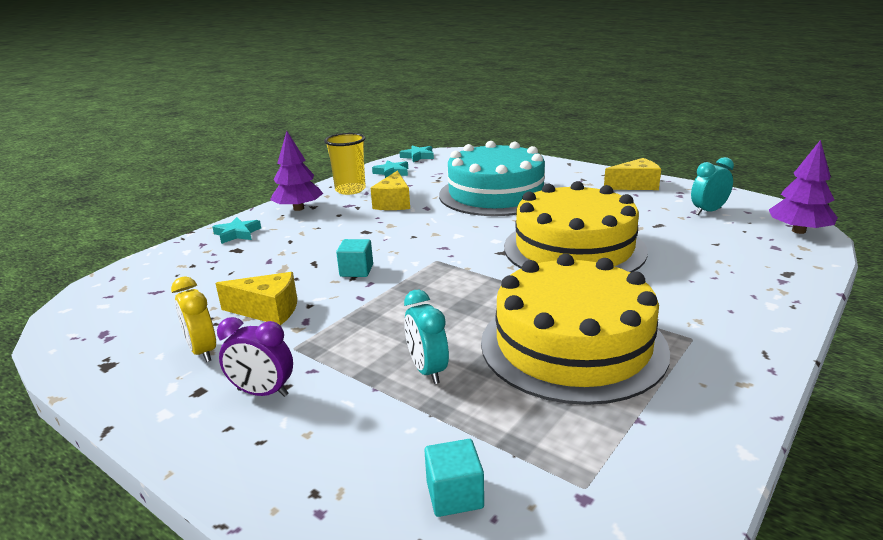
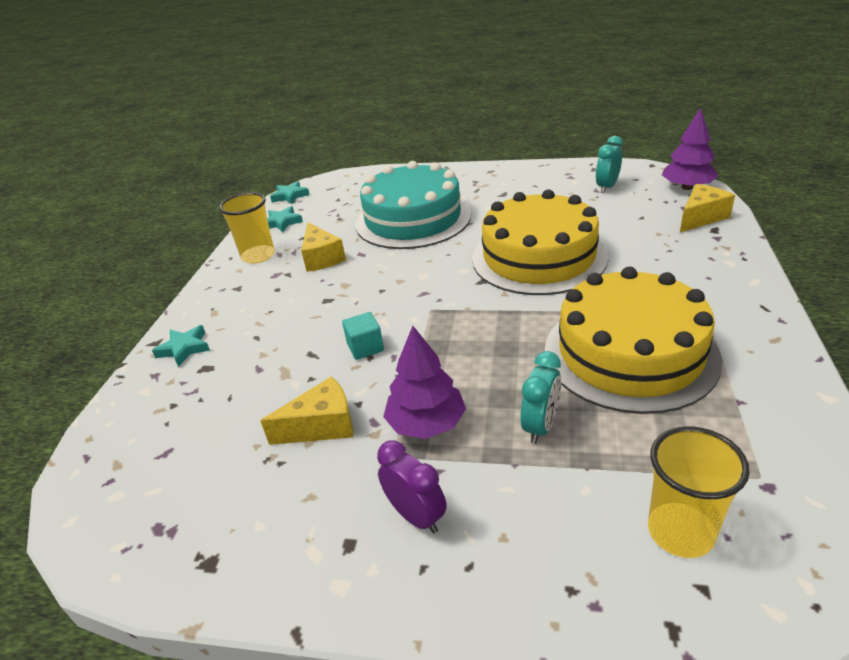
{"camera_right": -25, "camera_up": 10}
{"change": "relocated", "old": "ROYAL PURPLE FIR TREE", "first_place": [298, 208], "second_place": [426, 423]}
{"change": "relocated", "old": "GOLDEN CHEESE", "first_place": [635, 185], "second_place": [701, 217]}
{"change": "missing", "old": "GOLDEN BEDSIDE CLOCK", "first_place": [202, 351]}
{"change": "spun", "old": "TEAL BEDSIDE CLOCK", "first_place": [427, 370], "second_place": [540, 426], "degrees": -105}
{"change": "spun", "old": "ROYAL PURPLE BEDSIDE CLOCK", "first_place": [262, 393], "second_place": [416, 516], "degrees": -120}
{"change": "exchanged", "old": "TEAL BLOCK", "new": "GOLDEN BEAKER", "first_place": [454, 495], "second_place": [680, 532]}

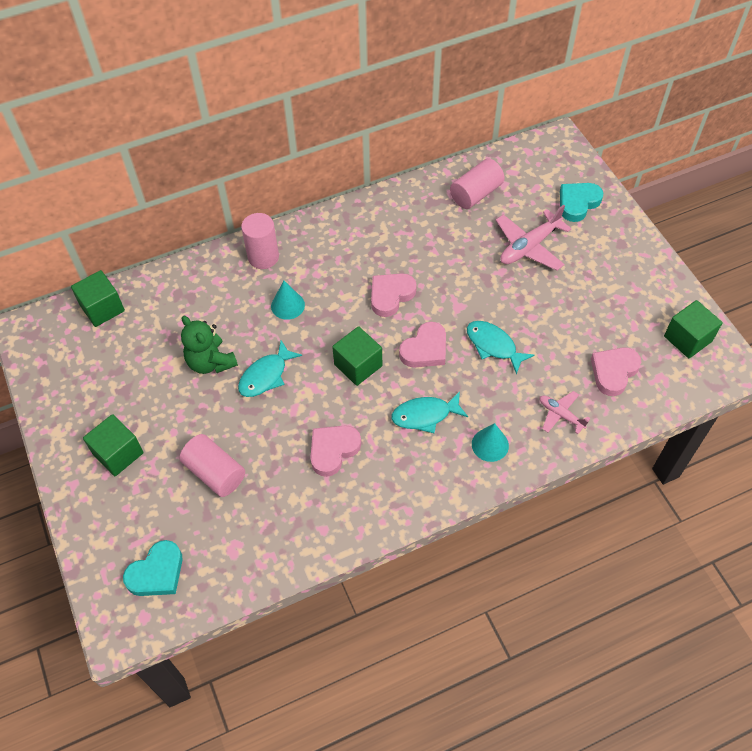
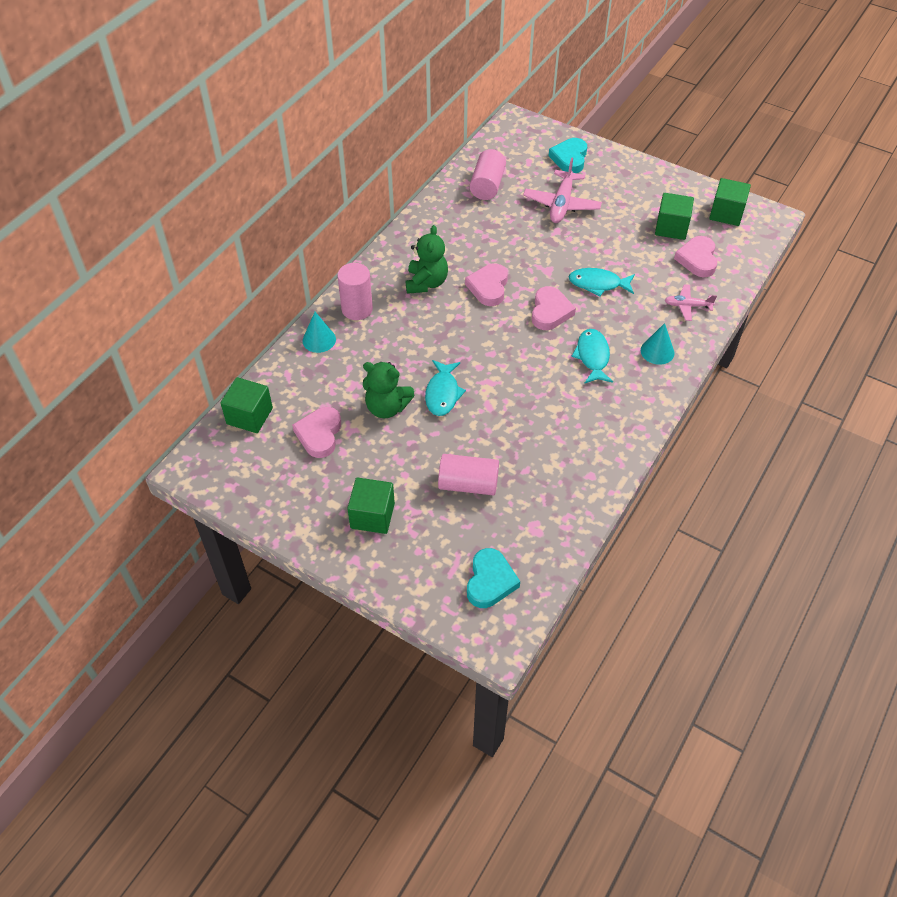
{"camera_right": -35, "camera_up": -5}
{"change": "relocated", "old": "TEAL CONE SHAPE", "first_place": [287, 305], "second_place": [319, 340]}
{"change": "relocated", "old": "EMERALD BLOCK", "first_place": [358, 365], "second_place": [671, 228]}
{"change": "spun", "old": "TEAL FISH FIGURE", "first_place": [425, 415], "second_place": [592, 356], "degrees": 135}
{"change": "relocated", "old": "PINK HEART", "first_place": [333, 450], "second_place": [319, 434]}
{"change": "appeared", "new": "EMERALD TEDDY", "second_place": [426, 283]}

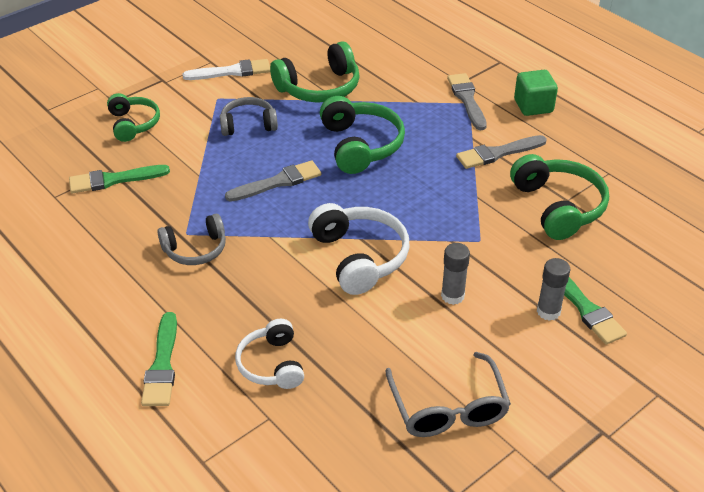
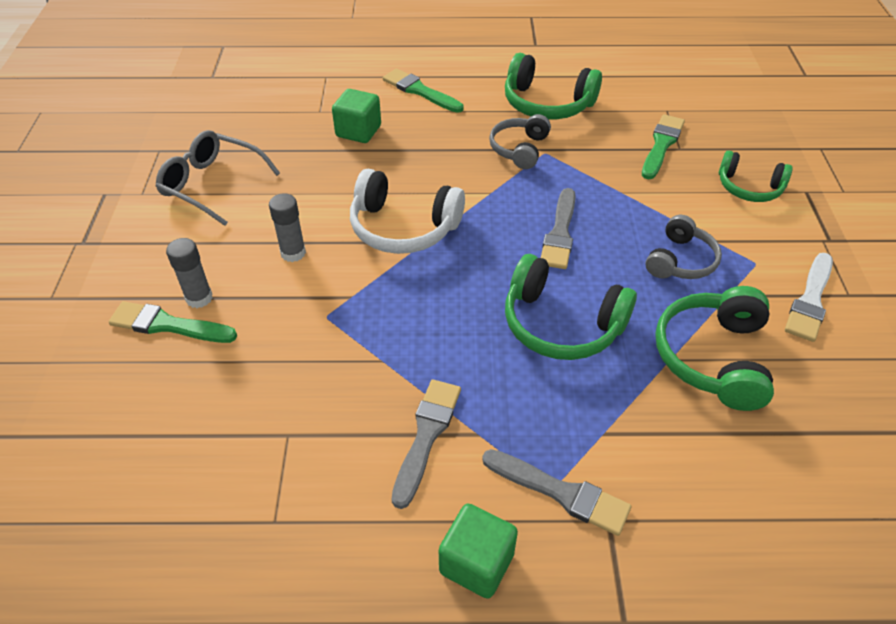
{"camera_right": 130, "camera_up": 5}
{"change": "relocated", "old": "EMERALD HEADPHONES", "first_place": [558, 207], "second_place": [547, 104]}
{"change": "exchanged", "old": "PURE WHITE HEADPHONES", "new": "EMERALD BLOCK", "first_place": [272, 364], "second_place": [358, 131]}

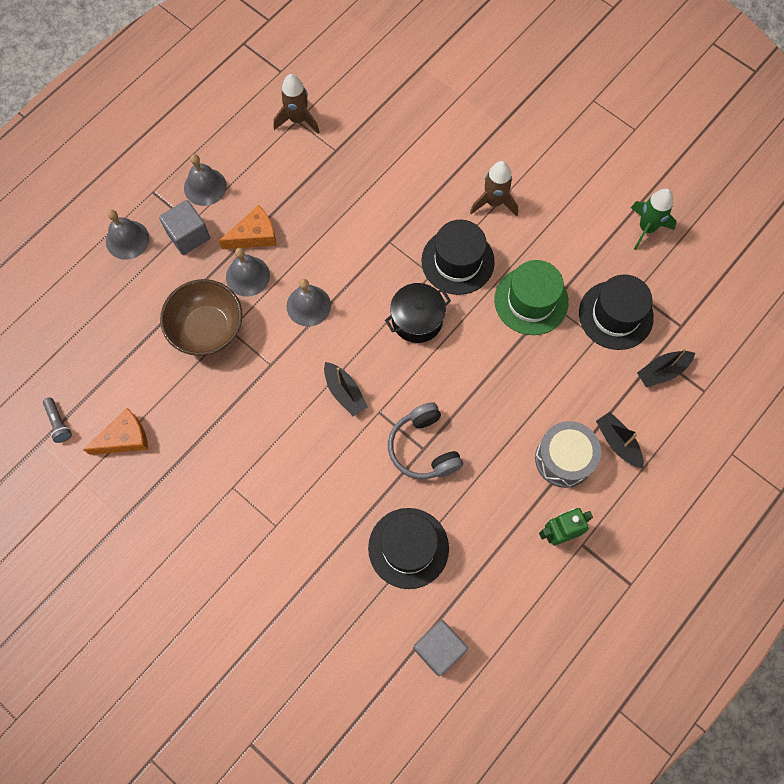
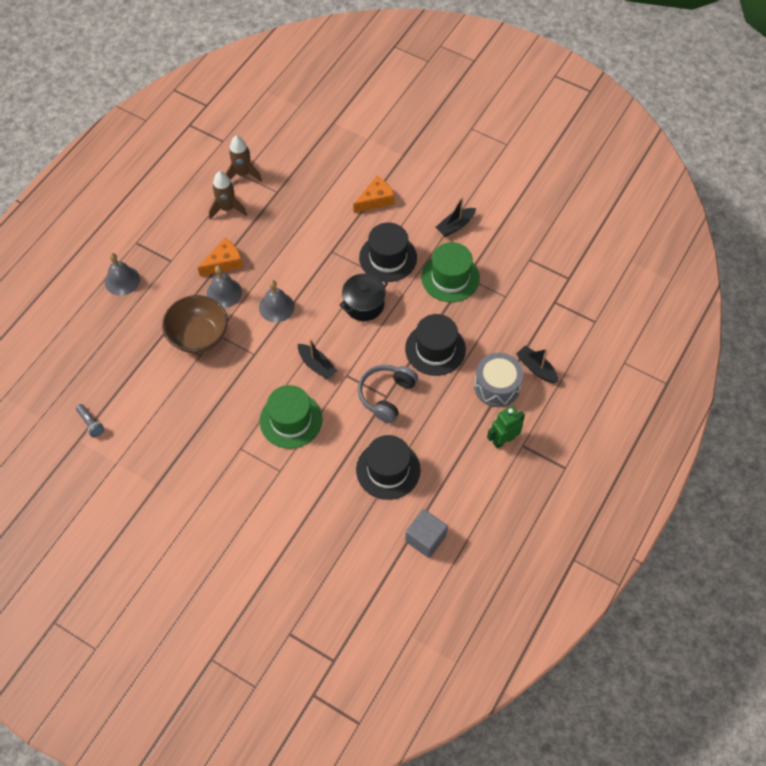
{"camera_right": -10, "camera_up": -10}
{"change": "missing", "old": "ASH-GREY HAND BELL", "first_place": [205, 187]}
{"change": "relocated", "old": "DARK BROWN TOY ROCKET", "first_place": [494, 202], "second_place": [227, 208]}
{"change": "missing", "old": "EMERALD TOY ROCKET", "first_place": [646, 228]}
{"change": "missing", "old": "ASH-GREY BLOCK", "first_place": [188, 235]}
{"change": "relocated", "old": "BLACK HAT", "first_place": [615, 315], "second_place": [435, 349]}
{"change": "relocated", "old": "BLACK BOAT", "first_place": [662, 371], "second_place": [455, 226]}
{"change": "spun", "old": "ASH-GREY HEADPHONES", "first_place": [424, 448], "second_place": [386, 395], "degrees": 60}
{"change": "relocated", "old": "ORANGE-COLOURED CHEESE", "first_place": [125, 438], "second_place": [375, 200]}
{"change": "appeared", "new": "EMERALD HAT", "second_place": [291, 420]}

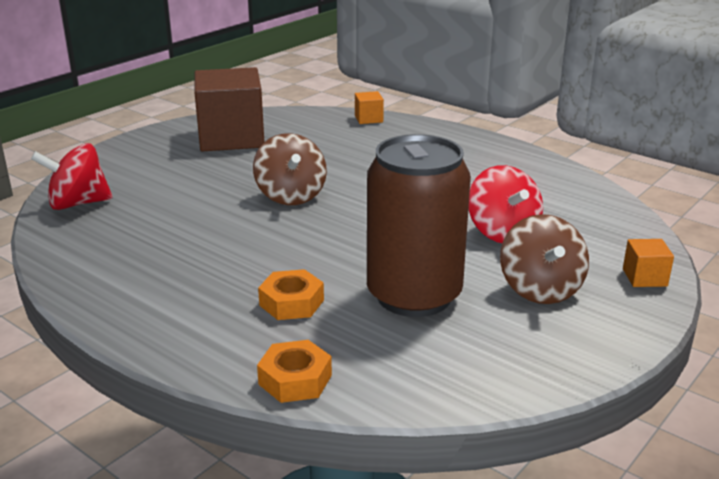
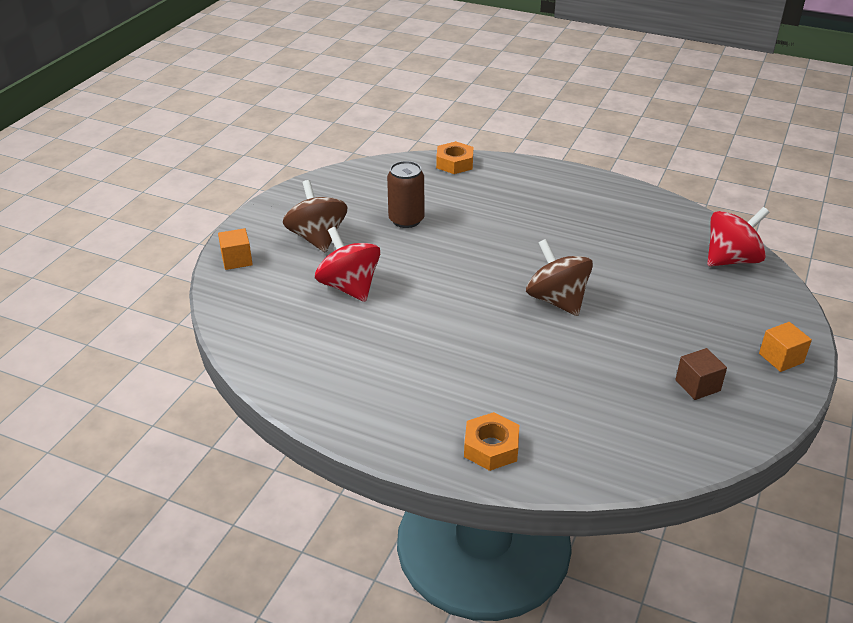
{"camera_right": 165, "camera_up": 10}
{"change": "size", "old": "DARK BROWN BLOCK", "first_place": [231, 138], "second_place": [697, 385], "factor": 0.41}
{"change": "relocated", "old": "ORANGE-COLOURED BLOCK", "first_place": [368, 119], "second_place": [781, 358]}
{"change": "size", "old": "DARK BROWN CAN", "first_place": [414, 296], "second_place": [406, 220], "factor": 0.53}
{"change": "relocated", "old": "ORANGE-COLOURED HEXAGON NUT", "first_place": [291, 303], "second_place": [491, 447]}

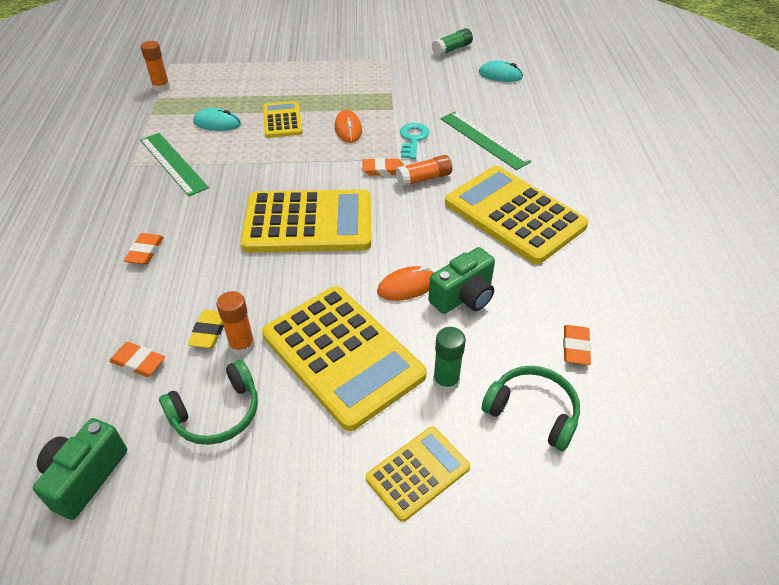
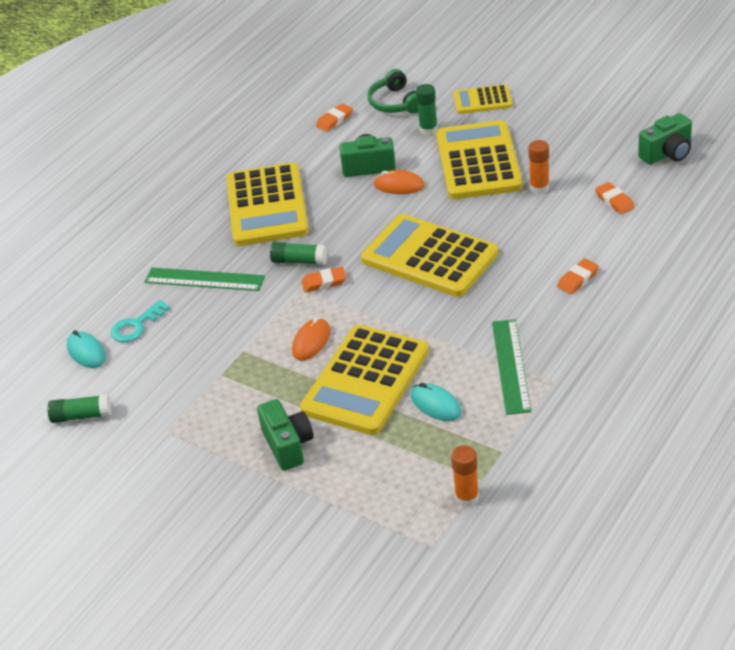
{"camera_right": -140, "camera_up": -5}
{"change": "size", "old": "GOLDEN CALCULATOR", "first_place": [282, 120], "second_place": [365, 380], "factor": 1.9}
{"change": "spun", "old": "EMERALD STRAIGHTEDGE", "first_place": [484, 140], "second_place": [204, 279], "degrees": -75}
{"change": "relocated", "old": "TEAL LATCHKEY", "first_place": [413, 139], "second_place": [136, 326]}
{"change": "colour", "old": "ORANGE-COLOURED STICK OF GLUE", "new": "EMERALD STICK OF GLUE", "first_place": [424, 178], "second_place": [299, 261]}
{"change": "spun", "old": "ORANGE-COLOURED ERASER", "first_place": [383, 170], "second_place": [324, 282], "degrees": -45}
{"change": "missing", "old": "GOLDEN ERASER", "first_place": [209, 331]}
{"change": "missing", "old": "EMERALD HEADPHONES", "first_place": [217, 413]}
{"change": "appeared", "new": "EMERALD PHOTO CAMERA", "second_place": [288, 445]}

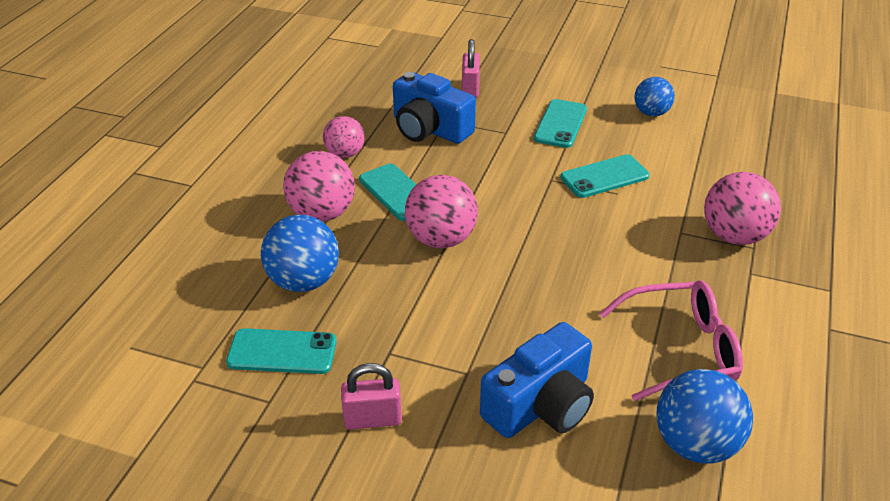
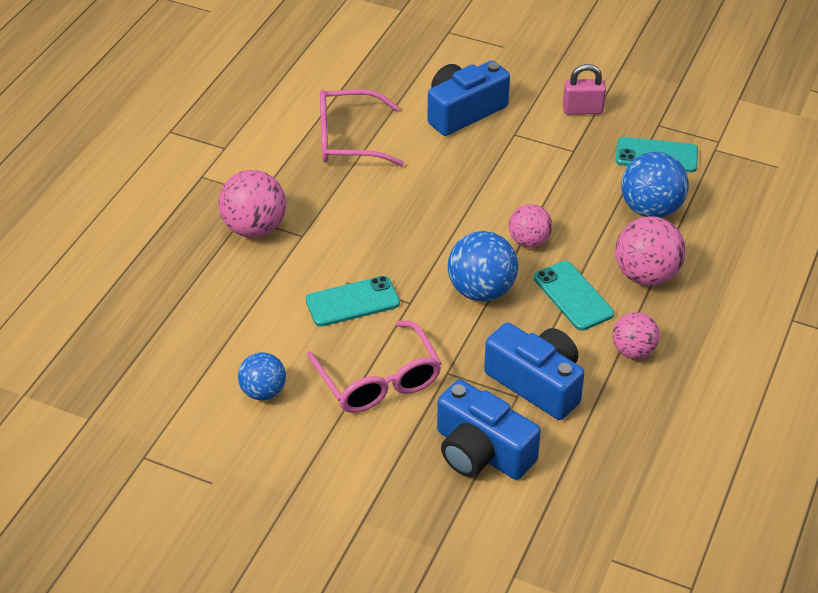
{"camera_right": -175, "camera_up": 5}
{"change": "exchanged", "old": "PINK LOCK", "new": "BLUE PHOTO CAMERA", "first_place": [470, 89], "second_place": [481, 451]}
{"change": "exchanged", "old": "TEAL PHONE", "new": "PINK GLASSES", "first_place": [560, 124], "second_place": [379, 381]}
{"change": "size", "old": "PINK PLAY BALL", "first_place": [441, 239], "second_place": [529, 241], "factor": 0.64}
{"change": "relocated", "old": "BLUE PLAY BALL", "first_place": [695, 444], "second_place": [481, 290]}

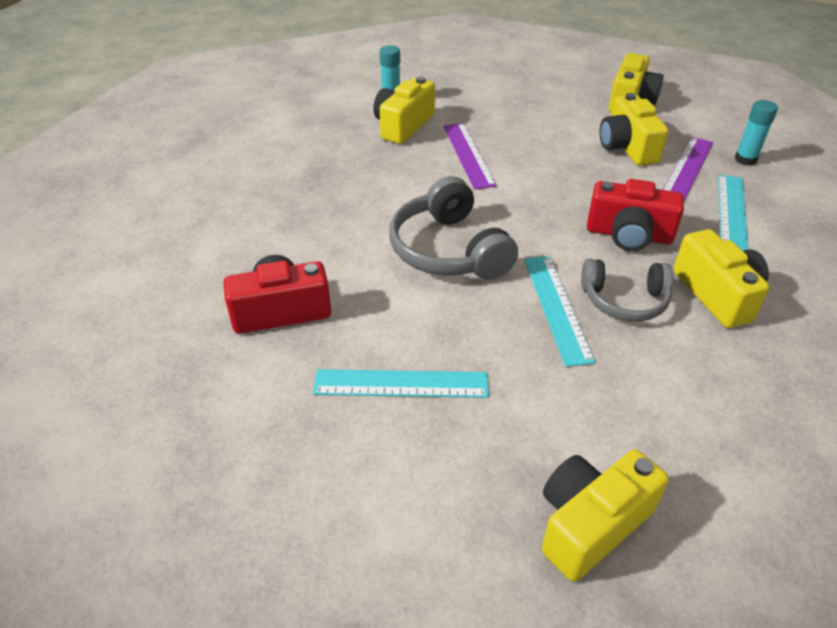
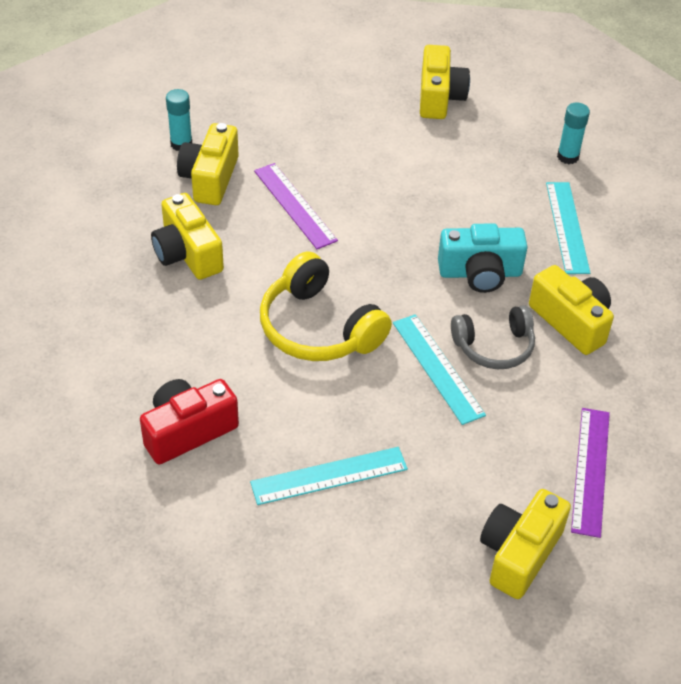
{"camera_right": -20, "camera_up": 5}
{"change": "relocated", "old": "GOLDEN PHOTO CAMERA", "first_place": [627, 147], "second_place": [187, 253]}
{"change": "relocated", "old": "ROYAL PURPLE STRAIGHTEDGE", "first_place": [687, 168], "second_place": [590, 470]}
{"change": "colour", "old": "ASH-GREY HEADPHONES", "new": "GOLDEN HEADPHONES", "first_place": [449, 250], "second_place": [319, 327]}
{"change": "colour", "old": "SCARLET PHOTO CAMERA", "new": "TEAL PHOTO CAMERA", "first_place": [629, 235], "second_place": [480, 273]}

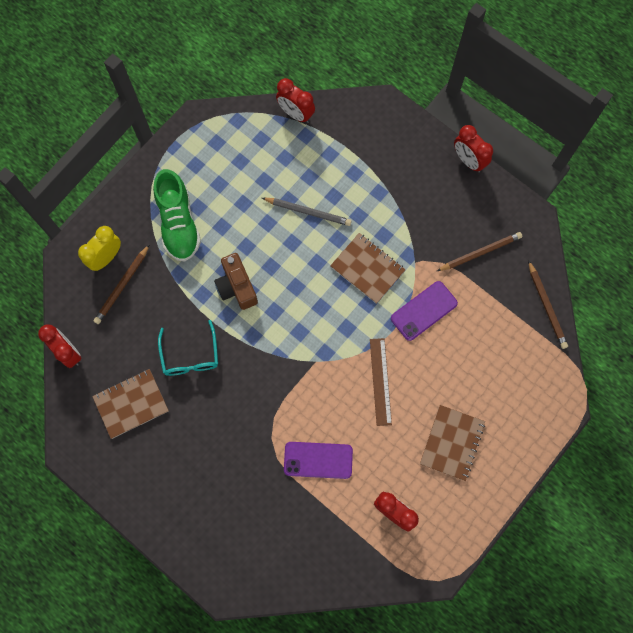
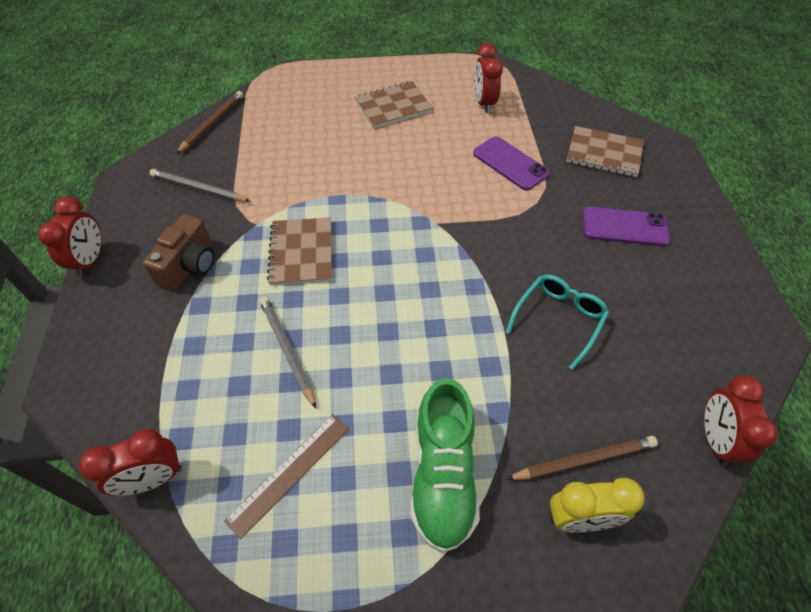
{"camera_right": -135, "camera_up": -20}
{"change": "spun", "old": "SCARLET BEDSIDE CLOCK", "first_place": [296, 114], "second_place": [153, 479], "degrees": 75}
{"change": "spun", "old": "EMERALD SHOE", "first_place": [178, 223], "second_place": [443, 475], "degrees": 150}
{"change": "colour", "old": "DARK BROWN WOODEN PENCIL", "new": "ASH-GREY WOODEN PENCIL", "first_place": [480, 252], "second_place": [199, 189]}
{"change": "relocated", "old": "DARK BROWN PHOTO CAMERA", "first_place": [236, 287], "second_place": [189, 265]}
{"change": "relocated", "old": "ROYAL PURPLE PHONE", "first_place": [424, 311], "second_place": [624, 227]}
{"change": "relocated", "old": "DARK BROWN STRAIGHTEDGE", "first_place": [380, 381], "second_place": [290, 473]}
{"change": "relocated", "old": "DARK BROWN NOTEPAD", "first_place": [131, 404], "second_place": [604, 153]}

